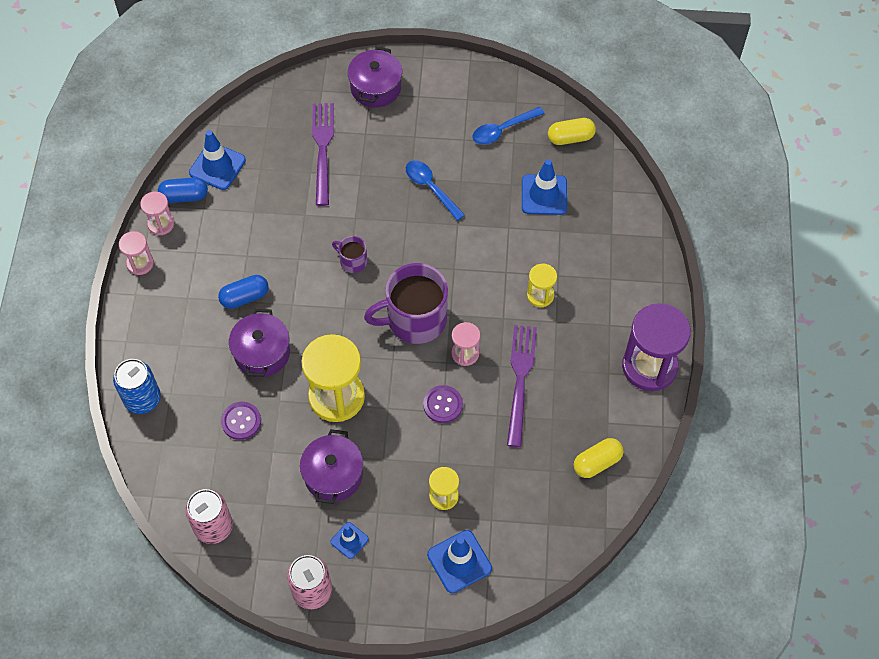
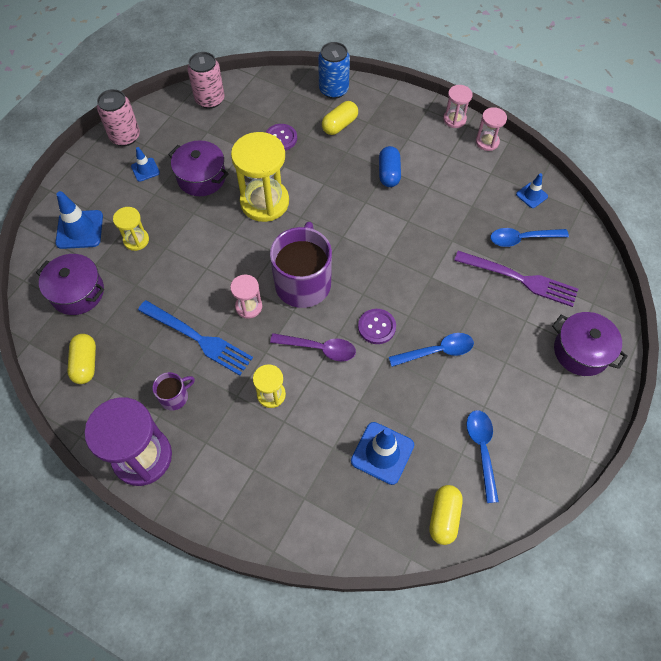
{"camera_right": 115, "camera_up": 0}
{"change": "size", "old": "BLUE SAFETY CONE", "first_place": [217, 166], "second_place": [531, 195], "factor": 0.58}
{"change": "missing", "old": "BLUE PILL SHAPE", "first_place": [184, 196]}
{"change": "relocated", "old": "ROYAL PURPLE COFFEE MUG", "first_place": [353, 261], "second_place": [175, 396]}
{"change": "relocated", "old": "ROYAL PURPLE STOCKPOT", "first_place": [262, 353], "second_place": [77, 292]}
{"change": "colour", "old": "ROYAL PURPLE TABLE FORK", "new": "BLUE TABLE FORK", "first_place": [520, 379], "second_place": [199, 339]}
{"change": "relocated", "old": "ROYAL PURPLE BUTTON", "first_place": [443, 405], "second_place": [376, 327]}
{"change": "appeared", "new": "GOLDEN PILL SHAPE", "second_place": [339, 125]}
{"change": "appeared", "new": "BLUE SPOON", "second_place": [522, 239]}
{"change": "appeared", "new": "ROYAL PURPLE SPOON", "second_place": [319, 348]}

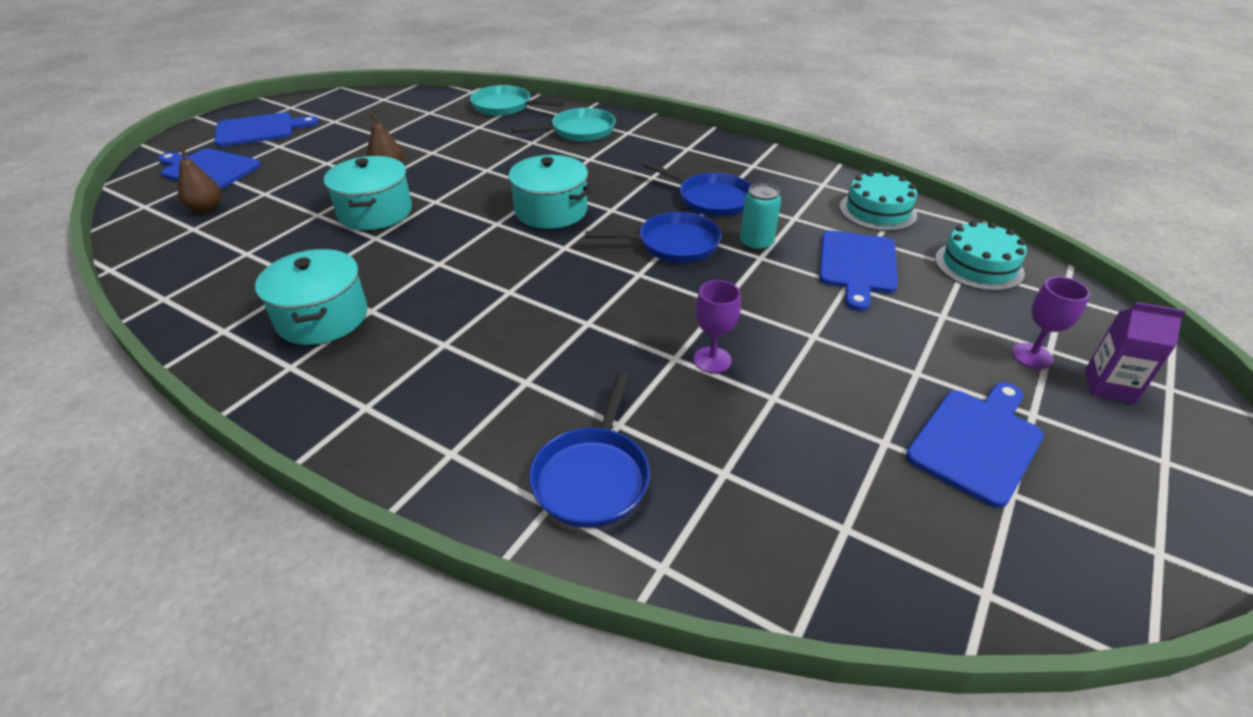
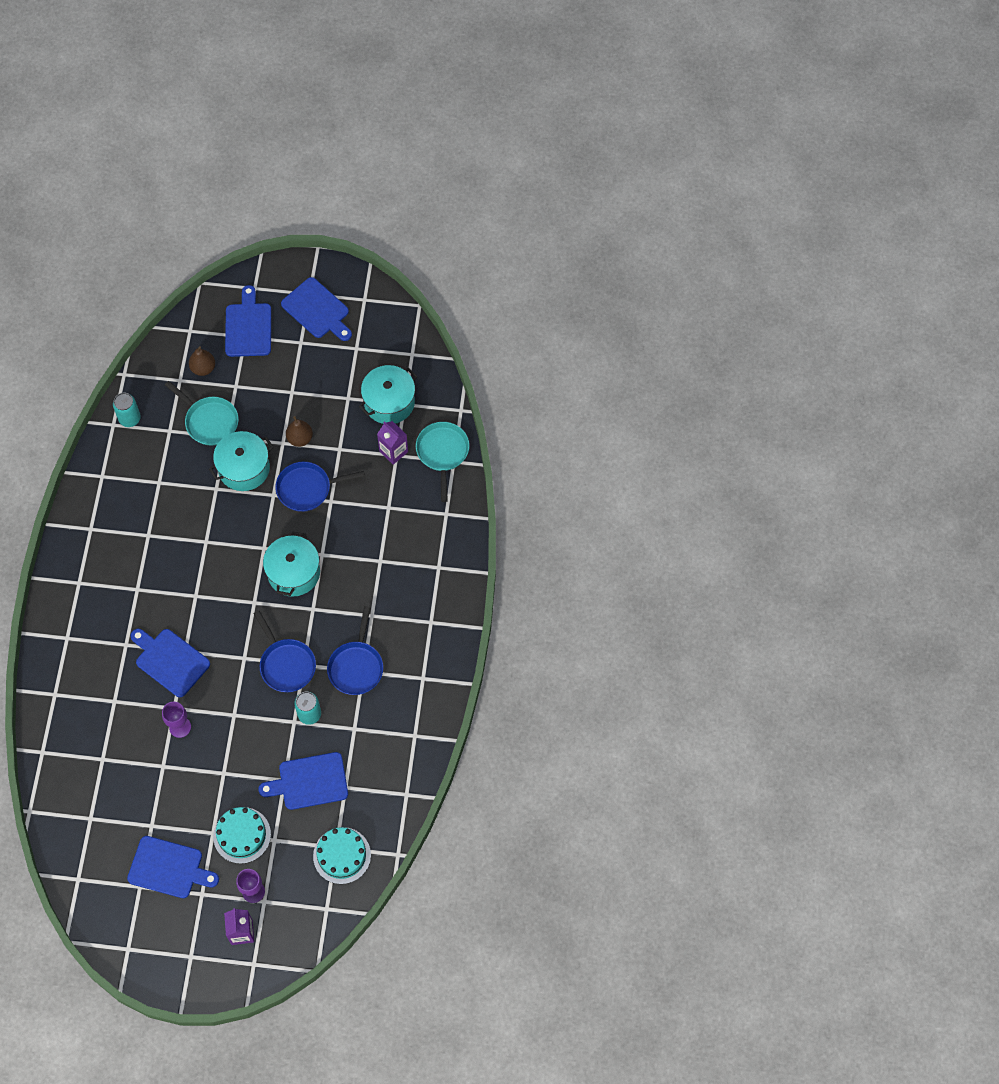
{"camera_right": 65, "camera_up": 25}
{"change": "relocated", "old": "TEAL SKILLET", "first_place": [579, 131], "second_place": [209, 421]}
{"change": "relocated", "old": "TEAL CAKE", "first_place": [877, 211], "second_place": [242, 835]}
{"change": "relocated", "old": "TEAL STOCKPOT", "first_place": [322, 317], "second_place": [389, 402]}
{"change": "relocated", "old": "BLUE SKILLET", "first_place": [592, 476], "second_place": [307, 488]}
{"change": "appeared", "new": "TEAL CAN", "second_place": [129, 418]}
{"change": "appeared", "new": "ROYAL PURPLE CARTON", "second_place": [393, 451]}
{"change": "appeared", "new": "BLUE CUTTING BOARD", "second_place": [170, 661]}

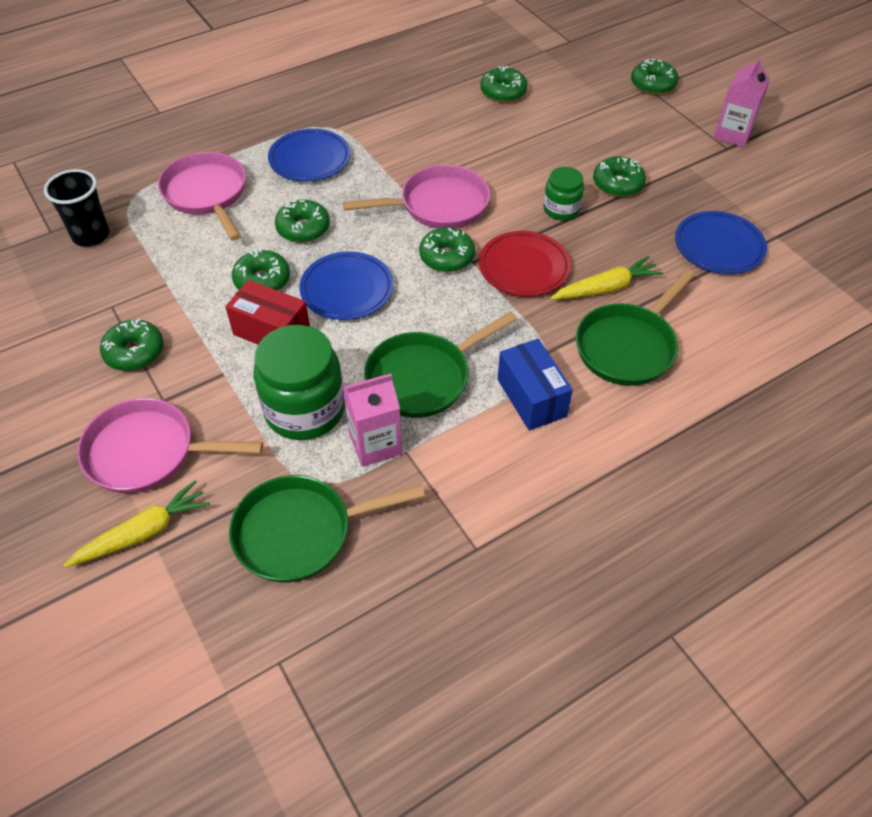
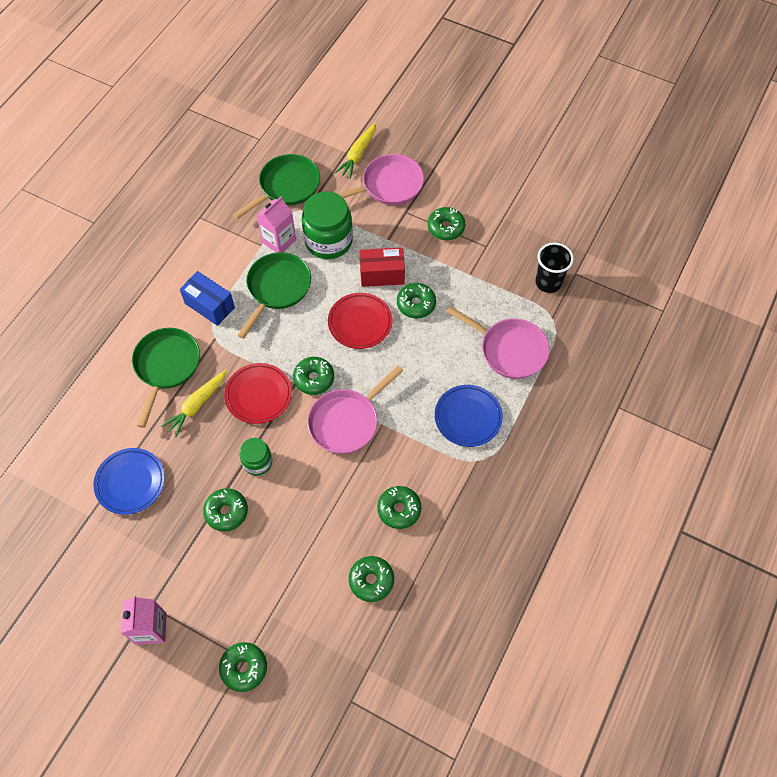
{"camera_right": 150, "camera_up": 10}
{"change": "relocated", "old": "EMERALD DONUT", "first_place": [303, 228], "second_place": [399, 509]}
{"change": "colour", "old": "BLUE PLATE", "new": "SCARLET PLATE", "first_place": [347, 290], "second_place": [360, 323]}

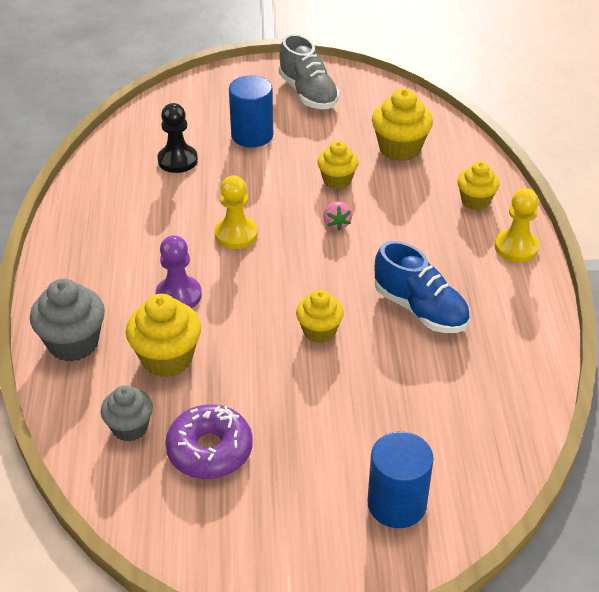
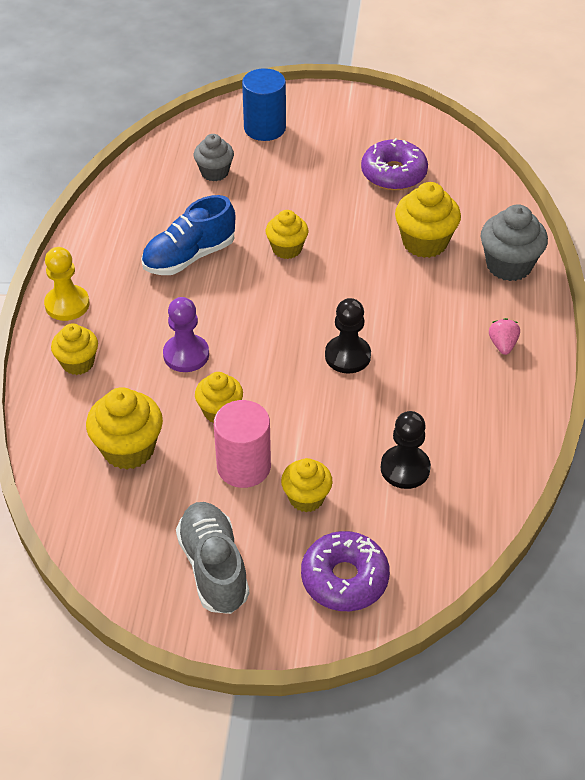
{"camera_right": -170, "camera_up": 5}
{"change": "exchanged", "old": "BLUE CYLINDER", "new": "GOLDEN CUPCAKE", "first_place": [252, 135], "second_place": [306, 498]}
{"change": "colour", "old": "GOLDEN PAWN", "new": "BLACK PAWN", "first_place": [236, 234], "second_place": [347, 356]}
{"change": "relocated", "old": "PINK STRAWBERRY", "first_place": [336, 224], "second_place": [502, 345]}
{"change": "relocated", "old": "ROYAL PURPLE PAWN", "first_place": [178, 295], "second_place": [186, 355]}
{"change": "spun", "old": "BLUE SHOE", "first_place": [420, 309], "second_place": [189, 257], "degrees": -90}
{"change": "relocated", "old": "ASH-GREY CUPCAKE", "first_place": [130, 427], "second_place": [214, 172]}
{"change": "appeared", "new": "PINK CYLINDER", "second_place": [244, 466]}
{"change": "appeared", "new": "ROYAL PURPLE DONUT", "second_place": [344, 578]}

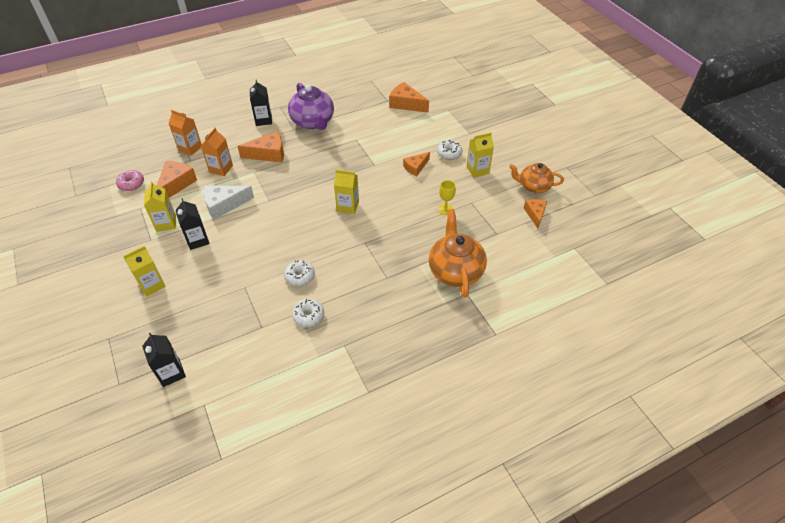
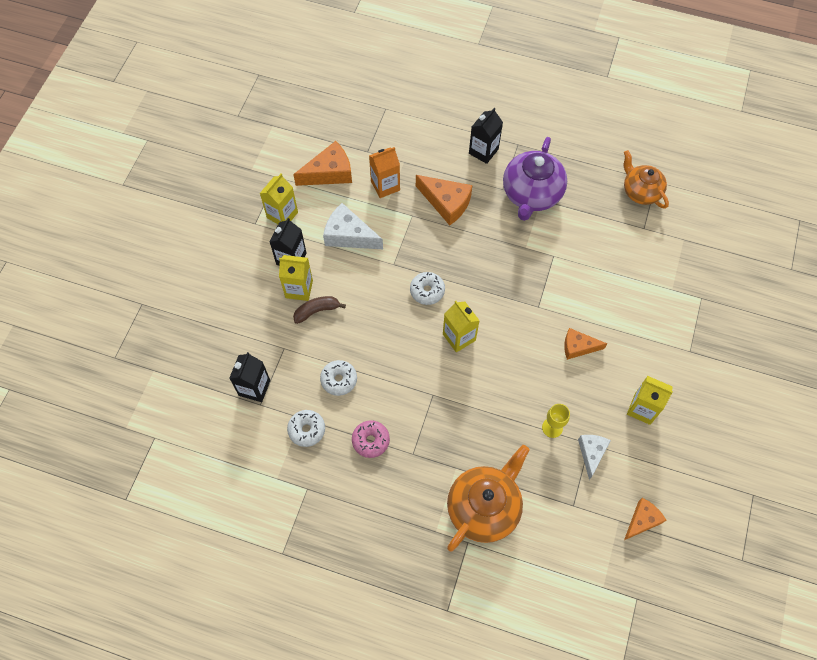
{"camera_right": 45, "camera_up": 15}
{"change": "missing", "old": "ORANGE-COLOURED CHEESE", "first_place": [406, 104]}
{"change": "missing", "old": "ORANGE-COLOURED CARTON", "first_place": [190, 148]}
{"change": "relocated", "old": "PURE WHITE DONUT", "first_place": [449, 153], "second_place": [427, 291]}
{"change": "relocated", "old": "ORANGE-COLOURED TEAPOT", "first_place": [533, 186], "second_place": [640, 191]}
{"change": "relocated", "old": "PINK DONUT", "first_place": [131, 184], "second_place": [370, 441]}
{"change": "relocated", "old": "GOLDEN CARTON", "first_place": [152, 285], "second_place": [299, 289]}
{"change": "relocated", "old": "BLACK CARTON", "first_place": [171, 373], "second_place": [254, 388]}
{"change": "appeared", "new": "DARK BROWN BANANA", "second_place": [317, 311]}
{"change": "appeared", "new": "PURE WHITE CHEESE", "second_place": [591, 453]}

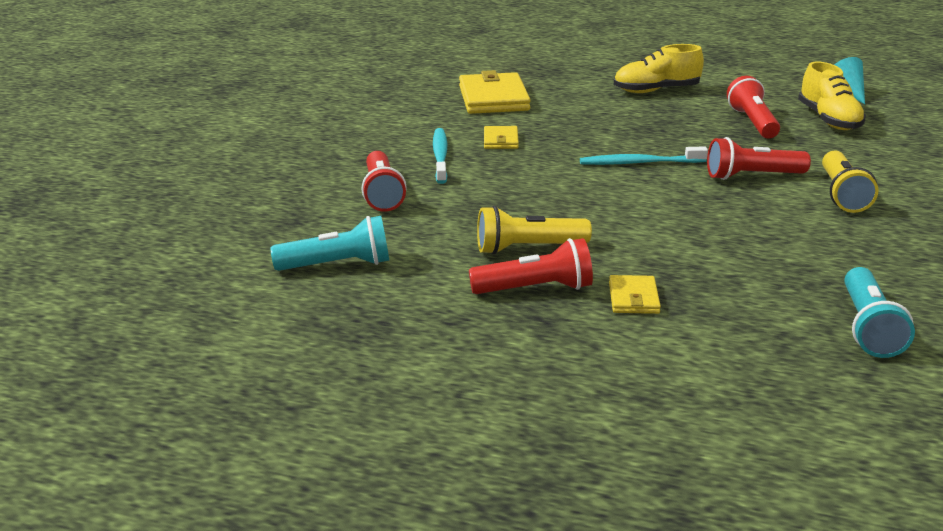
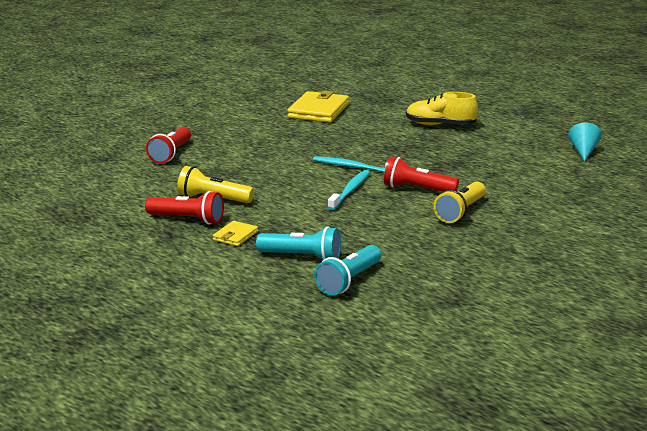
{"camera_right": 25, "camera_up": -5}
{"change": "missing", "old": "GOLDEN SHOE", "first_place": [828, 120]}
{"change": "missing", "old": "SCARLET FLASHLIGHT", "first_place": [752, 122]}
{"change": "missing", "old": "GOLDEN BILLFOLD", "first_place": [501, 140]}
{"change": "relocated", "old": "TEAL TOOTH BRUSH", "first_place": [440, 156], "second_place": [350, 190]}
{"change": "relocated", "old": "TEAL FLASHLIGHT", "first_place": [338, 265], "second_place": [302, 257]}

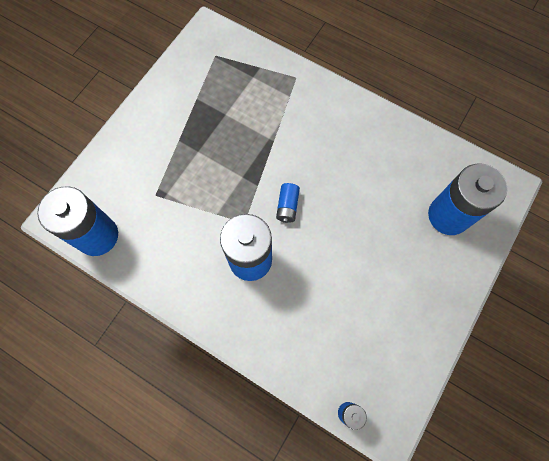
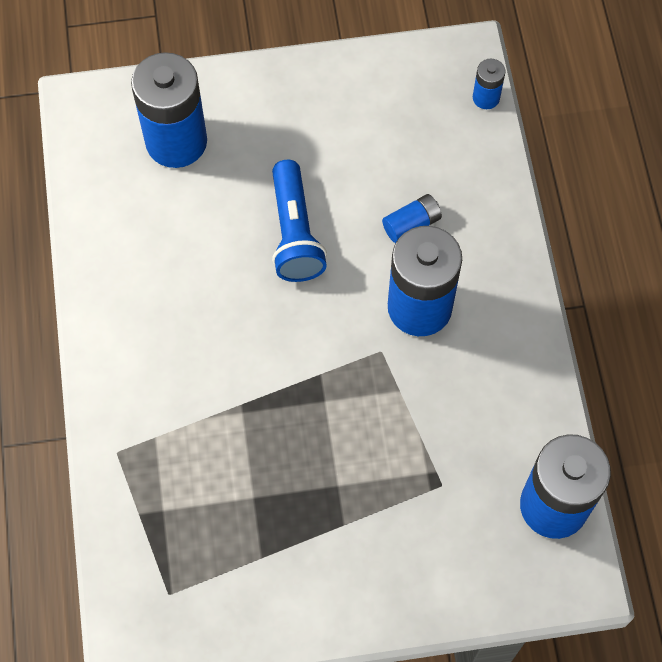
{"camera_right": -130, "camera_up": -5}
{"change": "relocated", "old": "BLUE POWER CELL", "first_place": [287, 206], "second_place": [411, 224]}
{"change": "appeared", "new": "BLUE FLASHLIGHT", "second_place": [294, 233]}

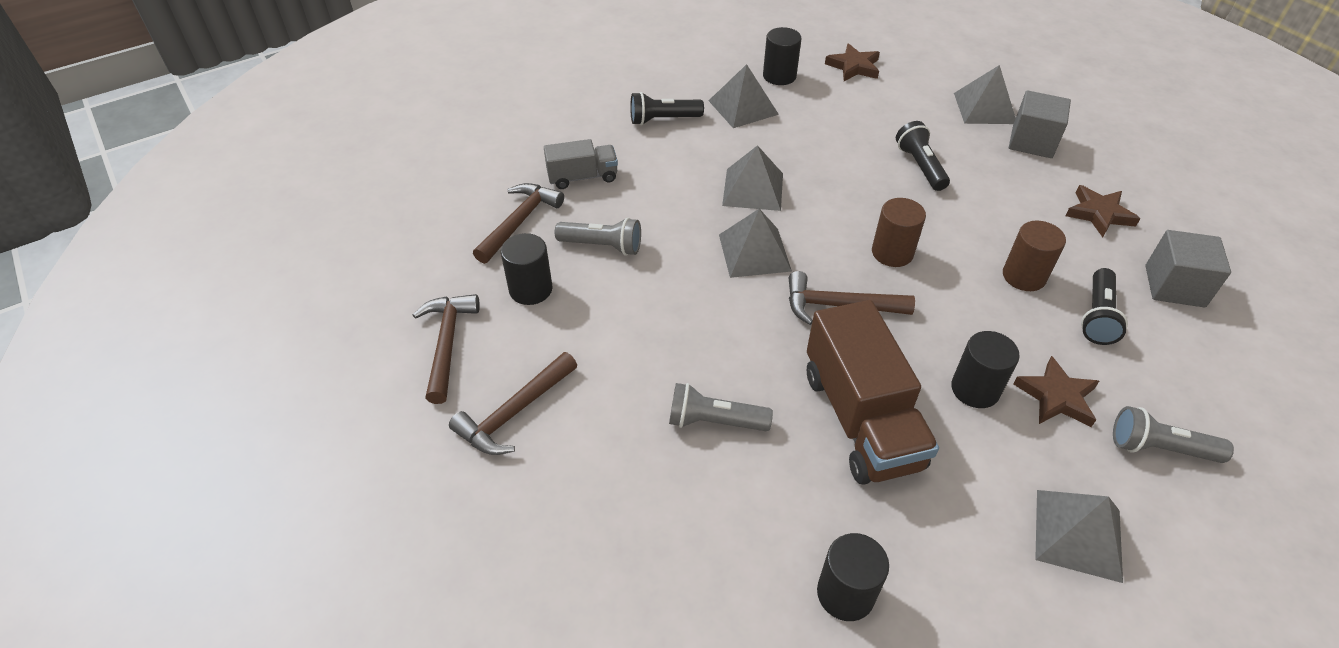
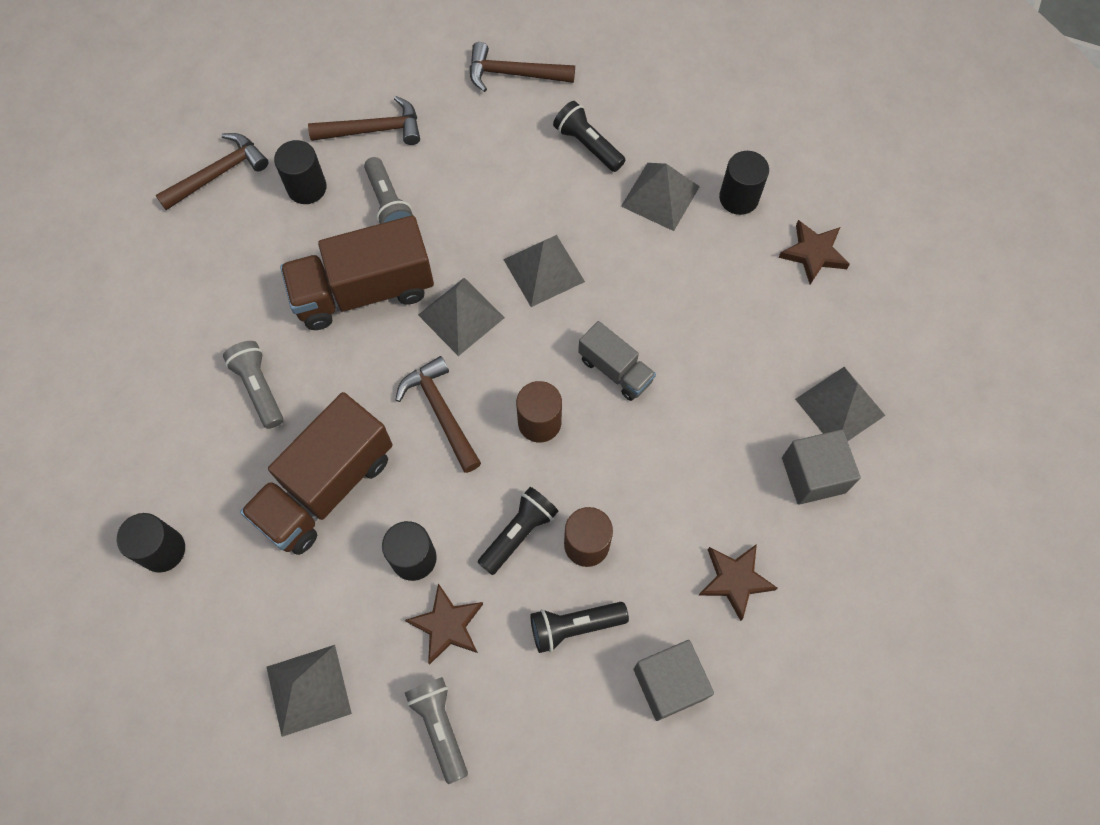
{"camera_right": 55, "camera_up": 20}
{"change": "relocated", "old": "BLACK FLASHLIGHT", "first_place": [920, 166], "second_place": [519, 533]}
{"change": "relocated", "old": "ASH-GREY TOY TRUCK", "first_place": [582, 177], "second_place": [615, 370]}
{"change": "relocated", "old": "DARK BROWN CLAW HAMMER", "first_place": [514, 412], "second_place": [514, 74]}
{"change": "appeared", "new": "DARK BROWN TOY TRUCK", "second_place": [364, 291]}

